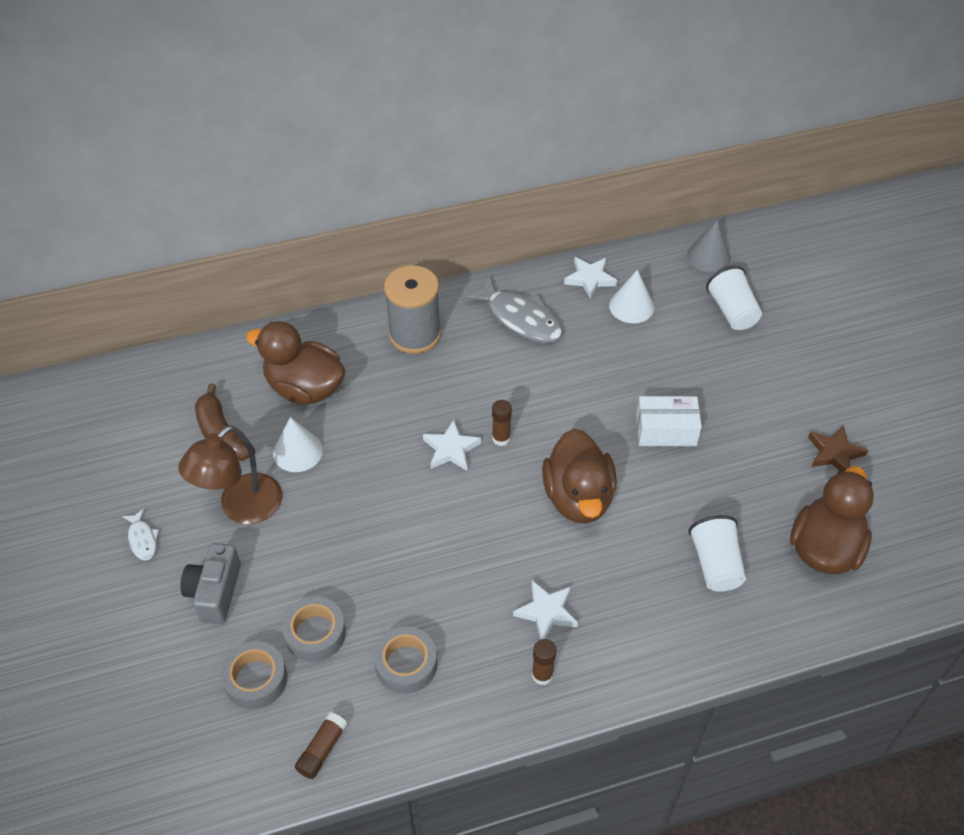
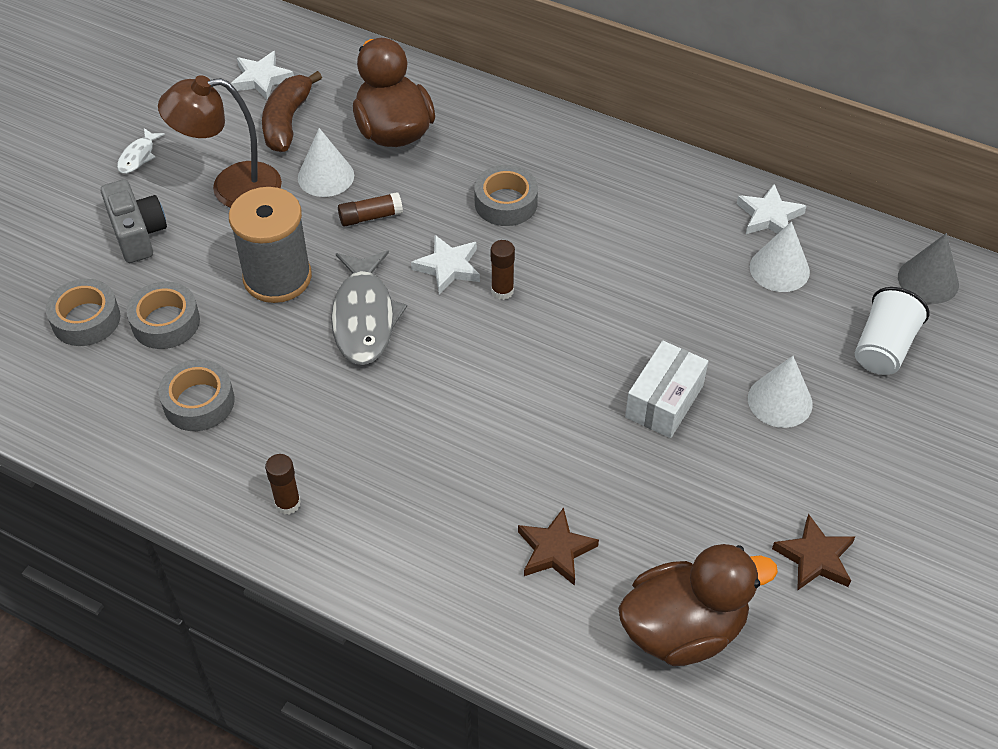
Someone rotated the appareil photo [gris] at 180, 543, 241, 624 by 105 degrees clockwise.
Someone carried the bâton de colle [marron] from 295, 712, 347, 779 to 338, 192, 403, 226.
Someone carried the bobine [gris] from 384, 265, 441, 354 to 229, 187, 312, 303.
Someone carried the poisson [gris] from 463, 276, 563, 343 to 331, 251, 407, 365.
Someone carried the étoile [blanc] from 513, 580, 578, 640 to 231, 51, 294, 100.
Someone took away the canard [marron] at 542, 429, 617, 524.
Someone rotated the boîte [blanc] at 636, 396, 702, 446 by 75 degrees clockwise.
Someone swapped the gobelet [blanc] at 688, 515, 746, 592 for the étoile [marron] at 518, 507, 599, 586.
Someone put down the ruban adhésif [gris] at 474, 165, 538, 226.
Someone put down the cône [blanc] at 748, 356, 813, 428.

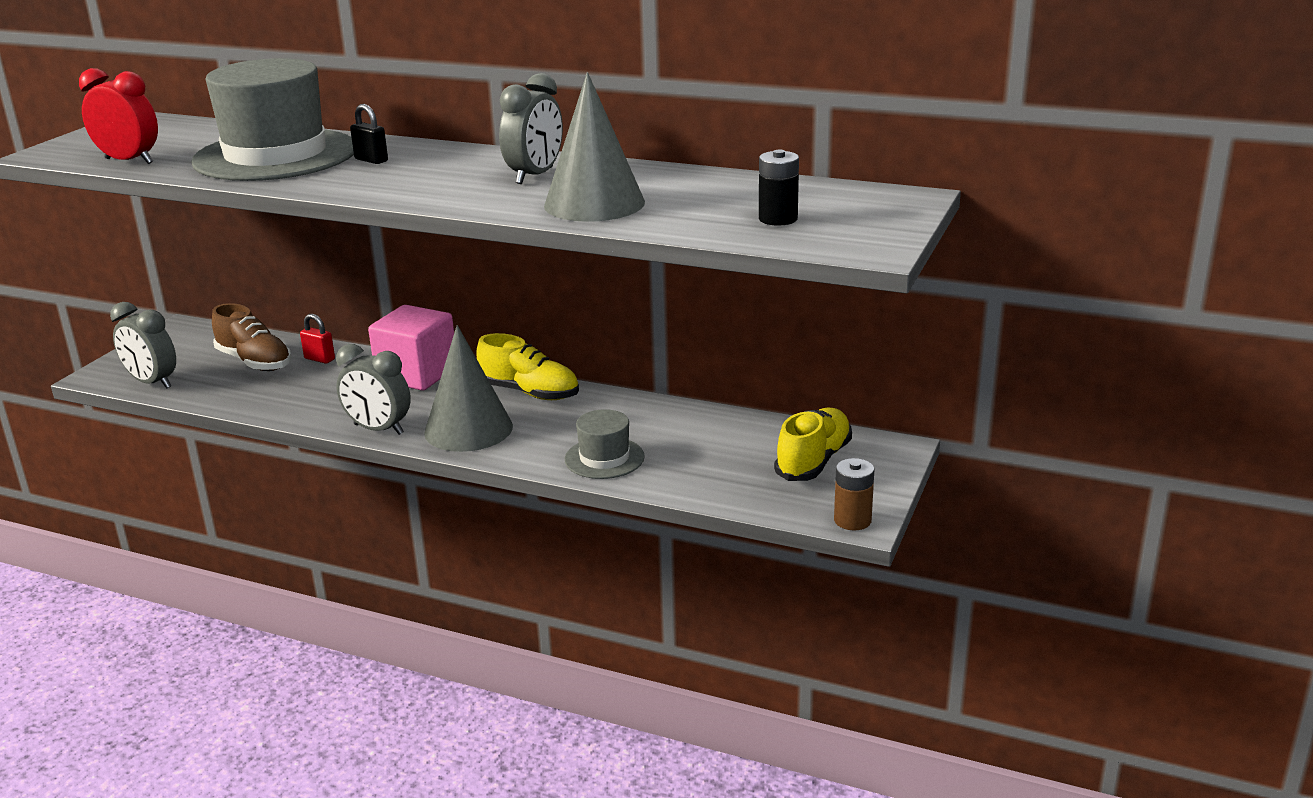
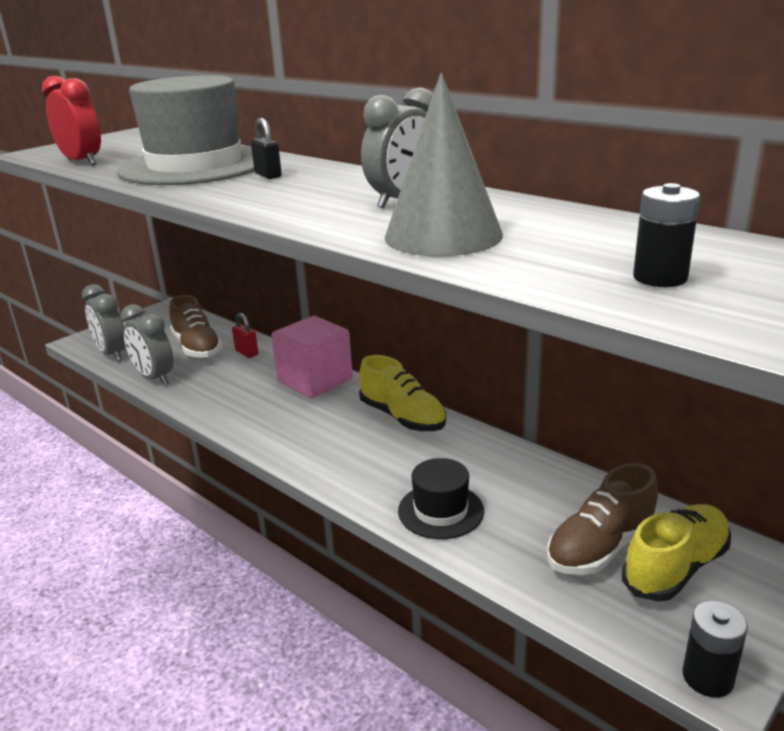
Someone carried the réveil [gris] from 336, 344, 411, 435 to 121, 304, 174, 385.
Someone took away the cône [gris] at 424, 325, 513, 452.
Someone repainted the chapeau [gris] at 565, 409, 645, 479, which became the chapeau [noir] at 398, 458, 484, 539.
Someone repainted the pile [marron] at 834, 458, 874, 530, which became the pile [noir] at 682, 601, 748, 698.
Someone put down the chaussure [marron] at 547, 463, 658, 575.

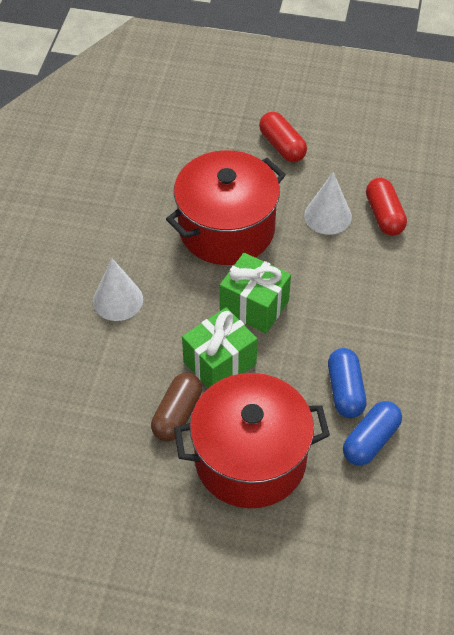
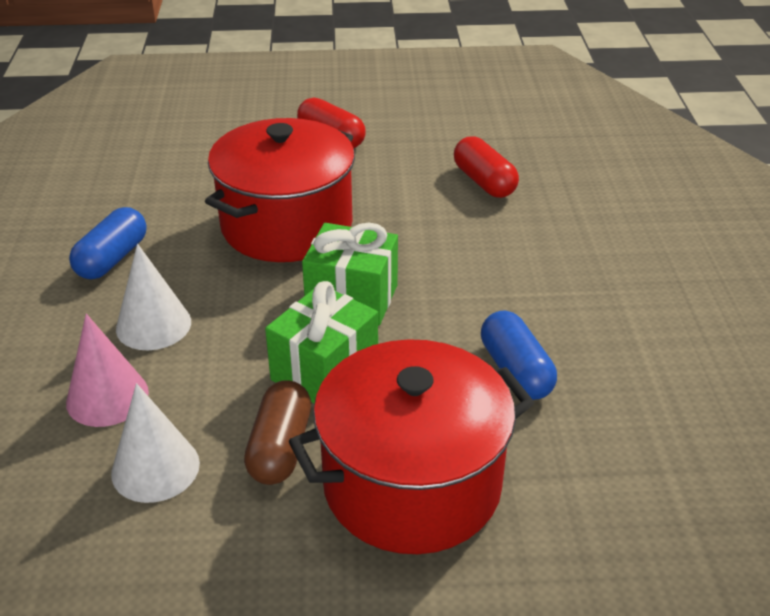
Someone carried the cône [blanc] from 304, 172, 352, 235 to 111, 383, 200, 503.
Someone carried the gélule [bleu] from 343, 401, 402, 466 to 69, 207, 147, 279.
Someone put down the cône [rose] at 66, 314, 149, 427.

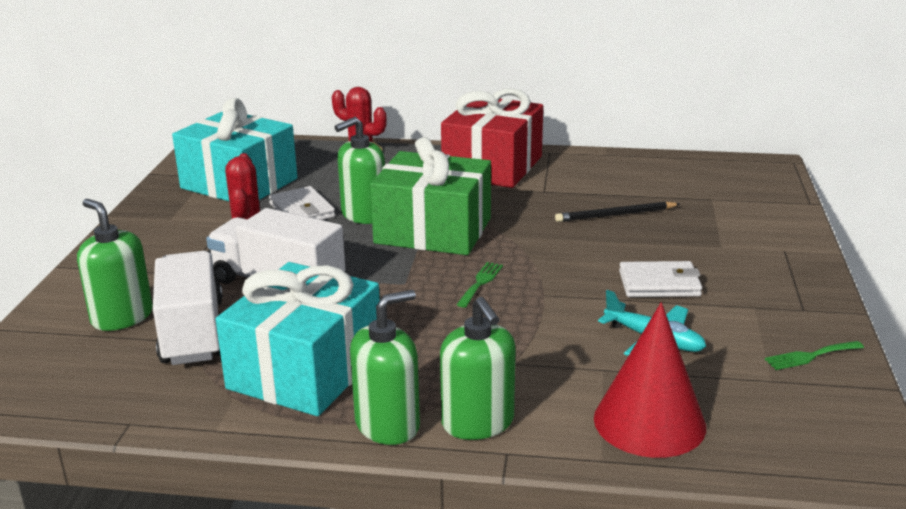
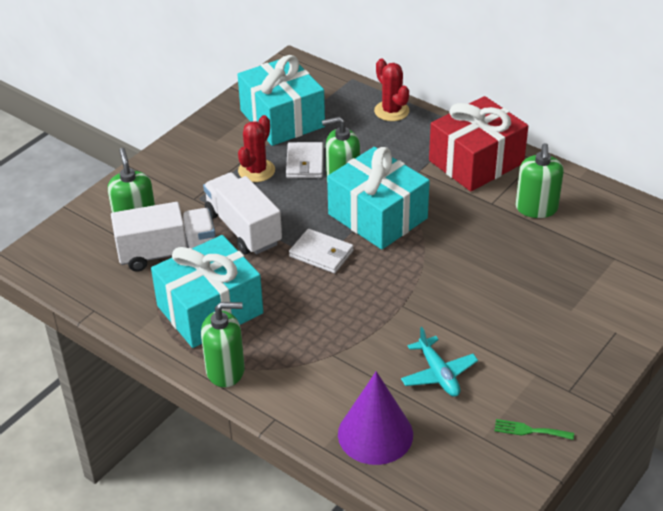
Someone rotated the camion [blanc] at 153, 251, 223, 365 by 60 degrees clockwise.
Someone repainted the cadeau [vert] at 370, 137, 491, 255, which became the cadeau [turquoise] at 327, 147, 430, 250.
Someone carried the distributeur de savon [vert] from 440, 297, 516, 440 to 516, 143, 564, 218.
Someone took away the fourchette [vert] at 456, 262, 503, 308.
Someone took away the crayon [noir] at 555, 202, 680, 222.
Someone repainted the cône [rouge] at 594, 302, 706, 458, which became the cône [violet] at 338, 371, 413, 465.
Someone carried the portefeuille [blanc] from 619, 261, 702, 297 to 289, 229, 354, 273.

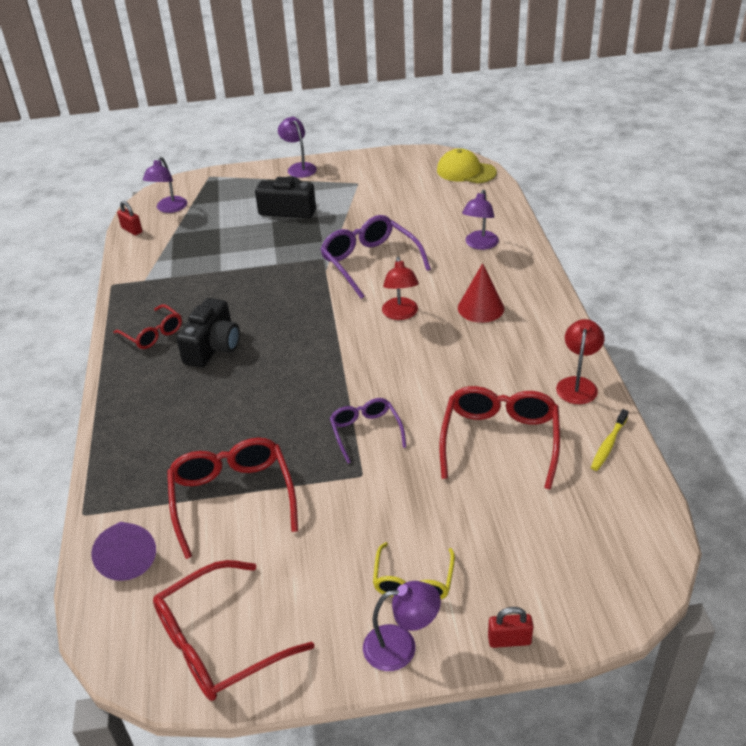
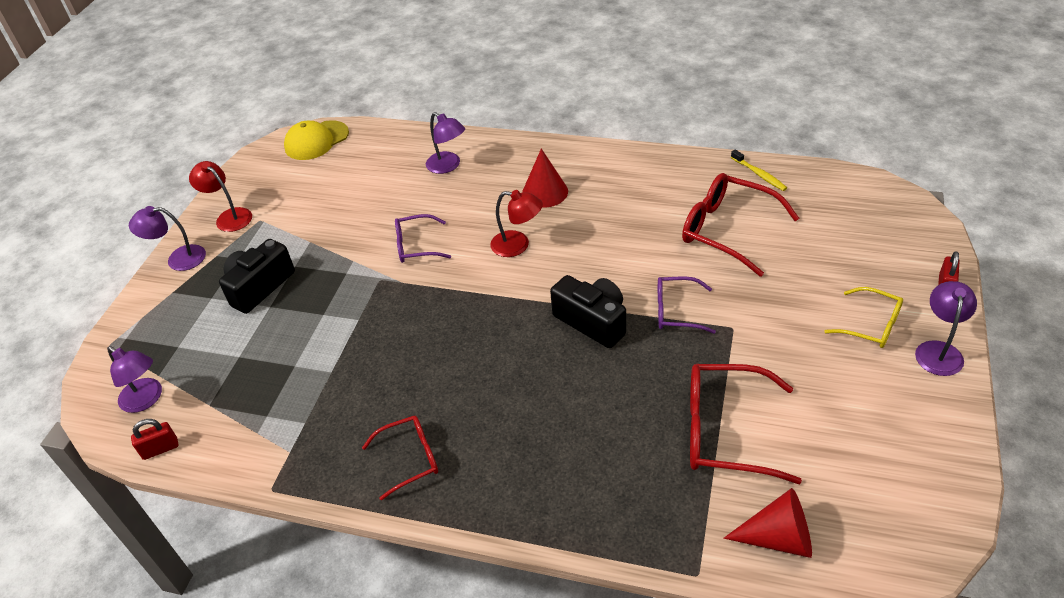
Someone repainted the cône [violet] at 91, 522, 156, 581, which became the cône [rouge] at 723, 488, 812, 558.
Someone took away the lunettes [rouge] at 153, 560, 314, 701.
Someone carried the appareil photo [noir] from 176, 298, 240, 368 to 550, 275, 626, 348.
Someone scaled the lunettes [violet] at 320, 215, 431, 299 by 0.60.
Someone carried the lampe [rouge] from 556, 319, 605, 404 to 189, 161, 252, 232.

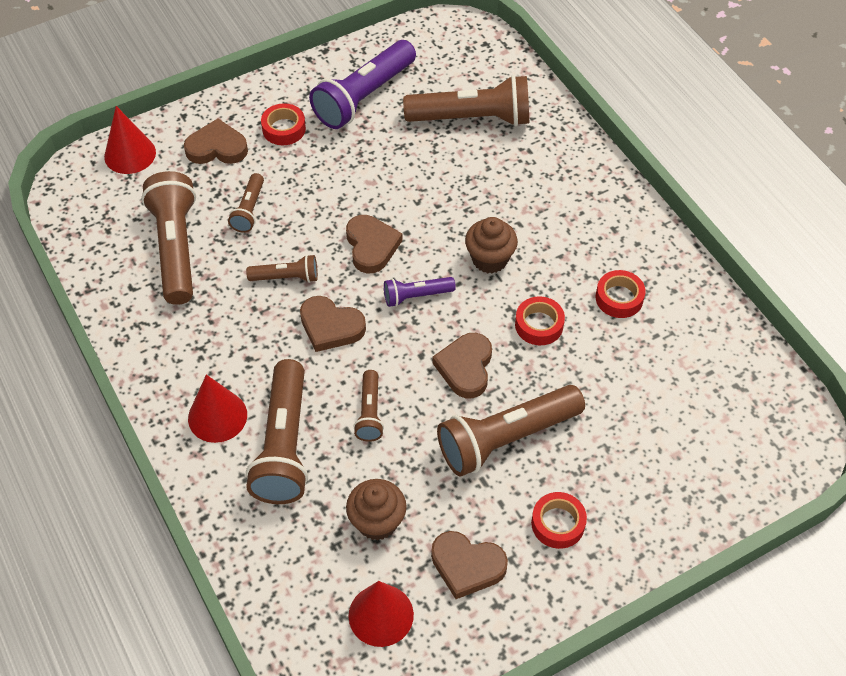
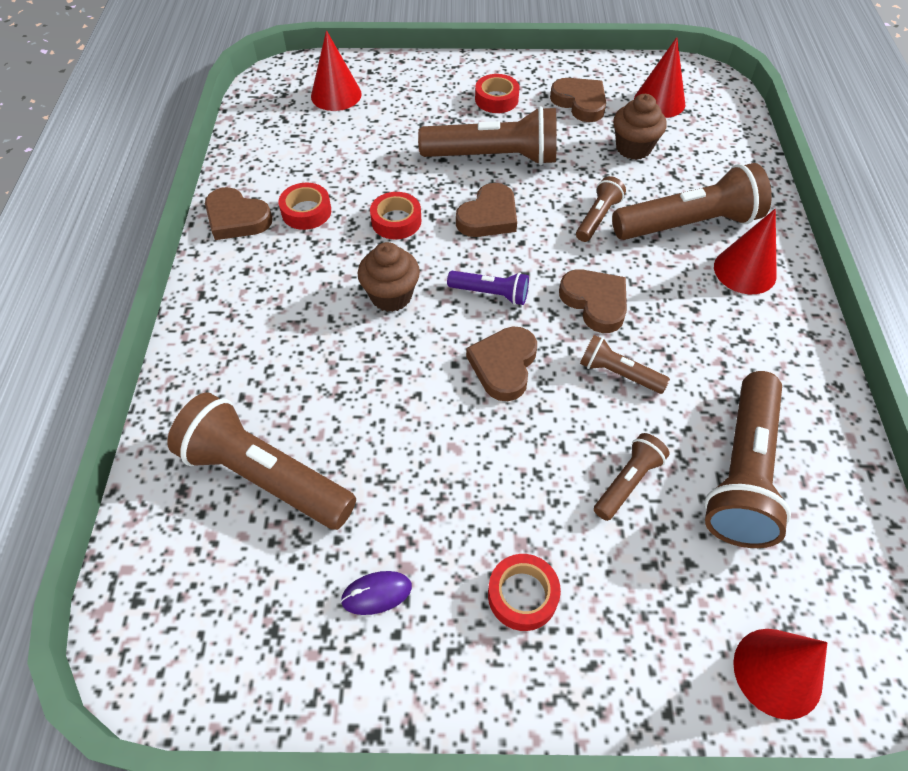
Someone carried the cœur [marron] from 184, 119, 248, 164 to 205, 187, 273, 240.
Someone rotated the lampe de poche [marron] at 246, 359, 308, 504 by 45 degrees clockwise.
Someone swapped the lampe de poche [violet] at 309, 40, 416, 129 for the souris [violet] at 341, 571, 412, 615.
Someone put down the cône [rouge] at 311, 30, 362, 111.

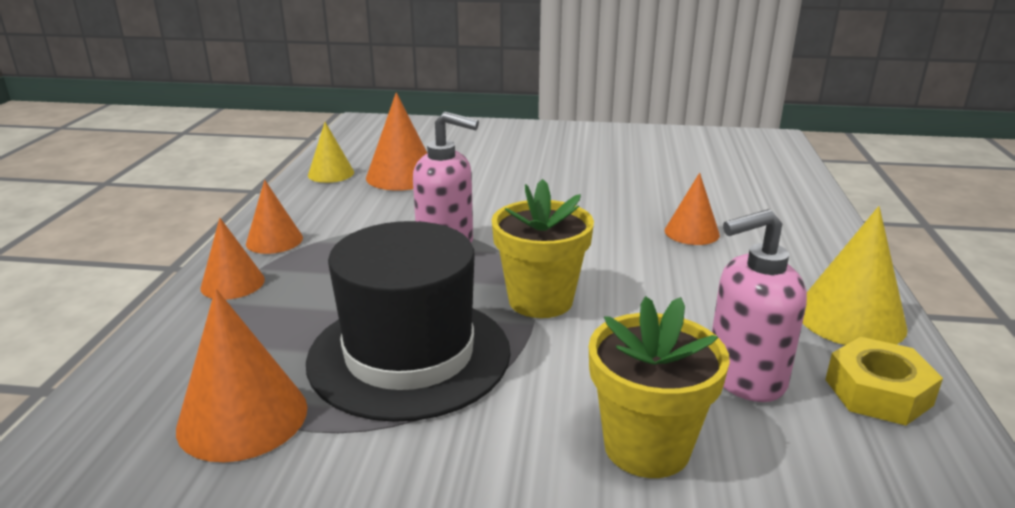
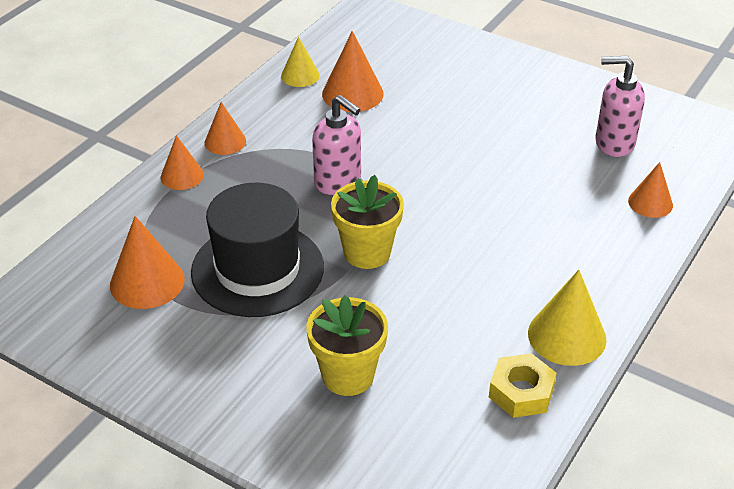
Someone carried the cône [orange] from 665, 173, 720, 245 to 628, 162, 673, 218.
Someone carried the distributeur de savon [rose] from 712, 209, 807, 402 to 595, 56, 645, 157.

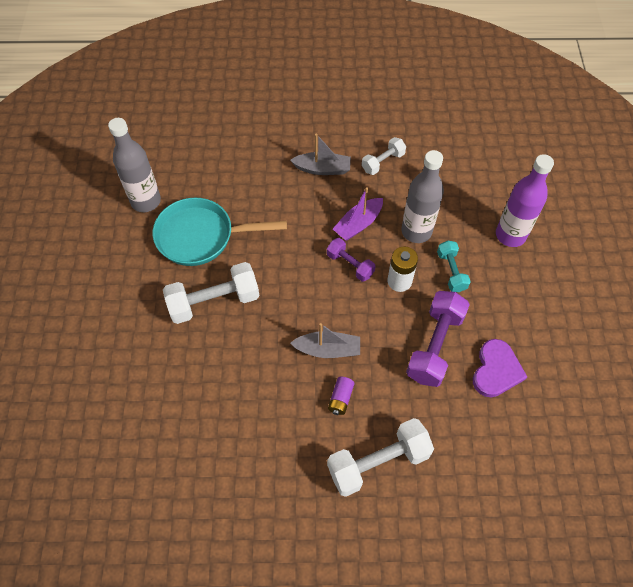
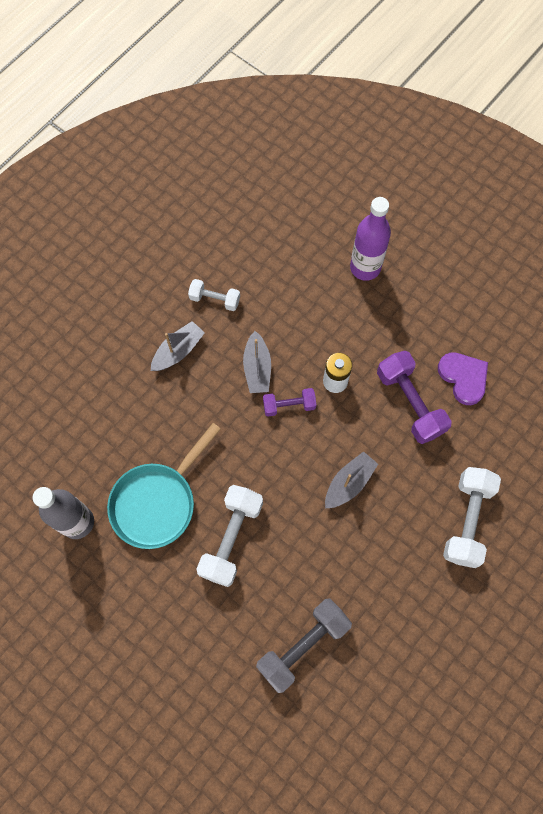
Someone took away the pile [violet] at 328, 377, 354, 415.
Someone repainted the bateau [violet] at 333, 187, 383, 241, which became the bateau [gris] at 243, 331, 271, 393.
Someone rotated the haltère [blanc] at 362, 137, 406, 175 by 75 degrees counterclockwise.
Someone took away the bouteille [gris] at 401, 150, 444, 243.
Someone took away the haltère [turquoise] at 437, 241, 471, 292.
Someone put down the haltère [gris] at 256, 598, 352, 693.

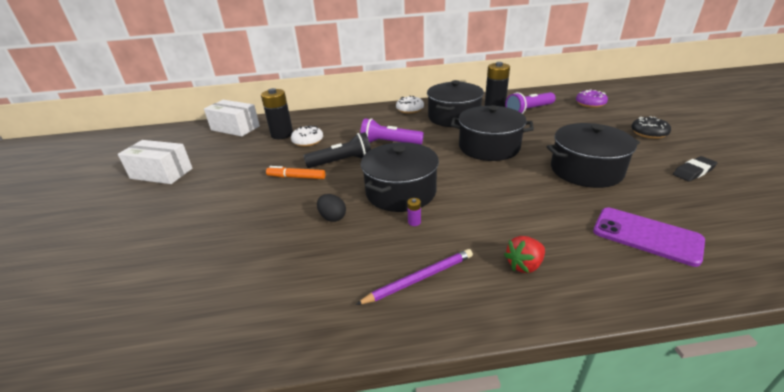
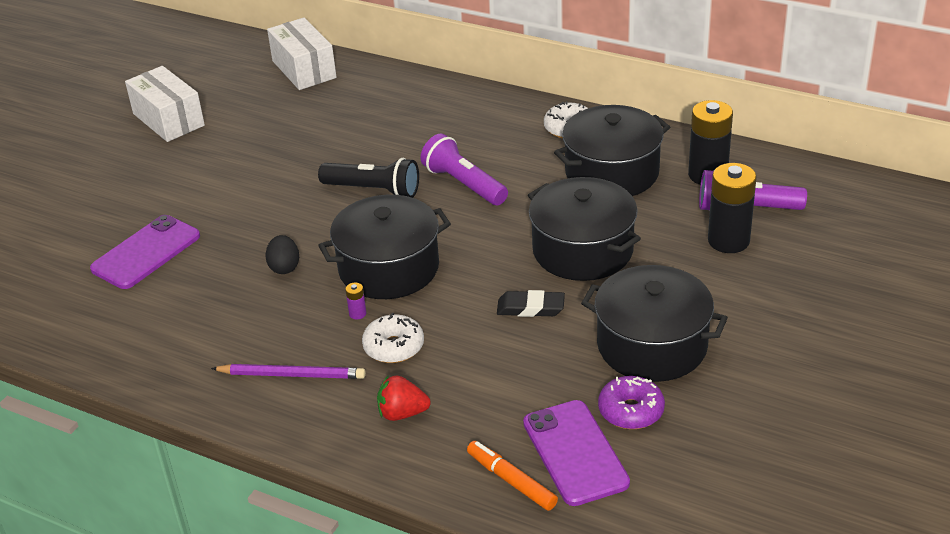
Someone carried the pile [noir] from 261, 88, 293, 139 to 708, 163, 757, 253.
Someone carried the feutre [orange] from 266, 166, 325, 179 to 467, 441, 558, 511.
Someone carried the beignet [blanc] from 291, 125, 323, 147 to 362, 313, 424, 363.
Someone carried the beignet [violet] from 576, 89, 608, 108 to 598, 376, 665, 429.
Someone took away the beignet [noir] at 631, 116, 671, 139.
Someone carried the gomme [noir] from 673, 156, 717, 181 to 497, 290, 565, 317.
Someone put down the téléphone [violet] at 90, 215, 200, 289.

